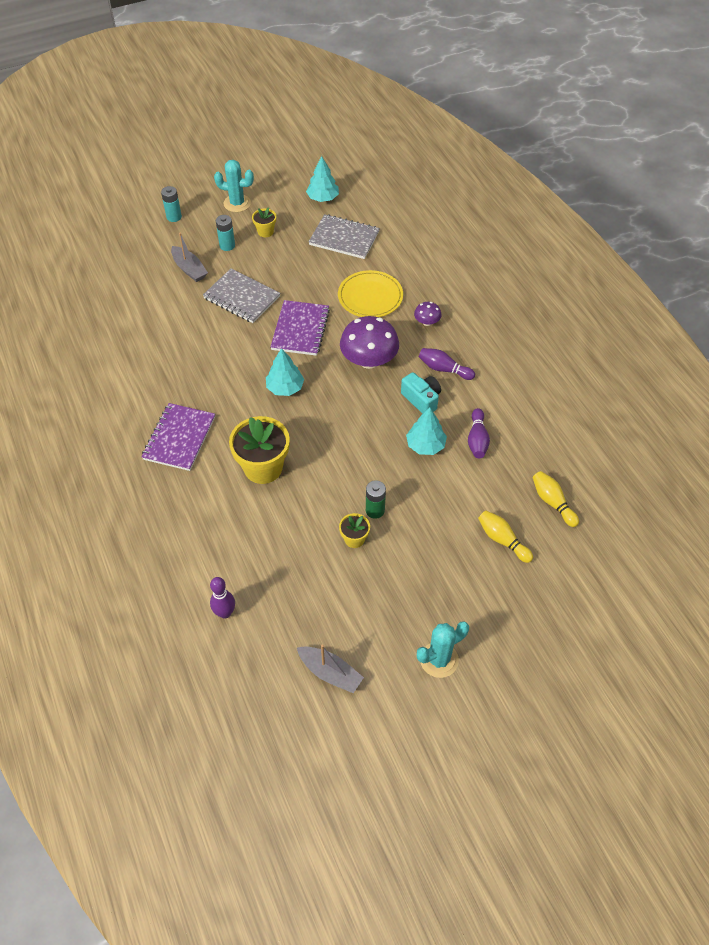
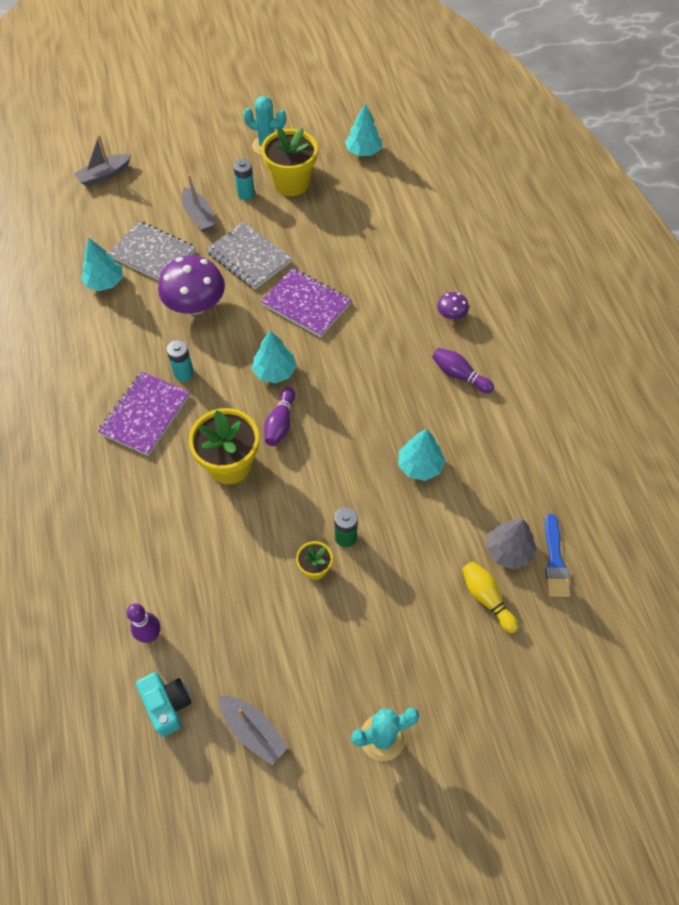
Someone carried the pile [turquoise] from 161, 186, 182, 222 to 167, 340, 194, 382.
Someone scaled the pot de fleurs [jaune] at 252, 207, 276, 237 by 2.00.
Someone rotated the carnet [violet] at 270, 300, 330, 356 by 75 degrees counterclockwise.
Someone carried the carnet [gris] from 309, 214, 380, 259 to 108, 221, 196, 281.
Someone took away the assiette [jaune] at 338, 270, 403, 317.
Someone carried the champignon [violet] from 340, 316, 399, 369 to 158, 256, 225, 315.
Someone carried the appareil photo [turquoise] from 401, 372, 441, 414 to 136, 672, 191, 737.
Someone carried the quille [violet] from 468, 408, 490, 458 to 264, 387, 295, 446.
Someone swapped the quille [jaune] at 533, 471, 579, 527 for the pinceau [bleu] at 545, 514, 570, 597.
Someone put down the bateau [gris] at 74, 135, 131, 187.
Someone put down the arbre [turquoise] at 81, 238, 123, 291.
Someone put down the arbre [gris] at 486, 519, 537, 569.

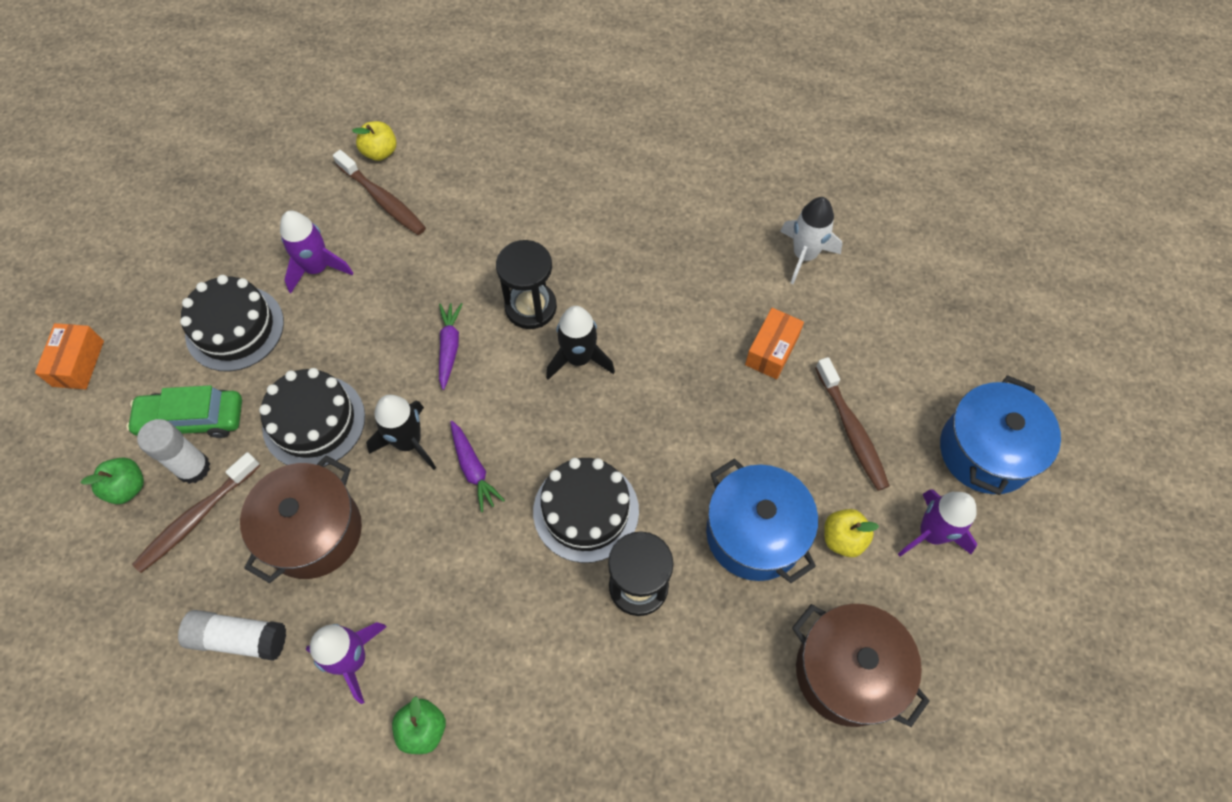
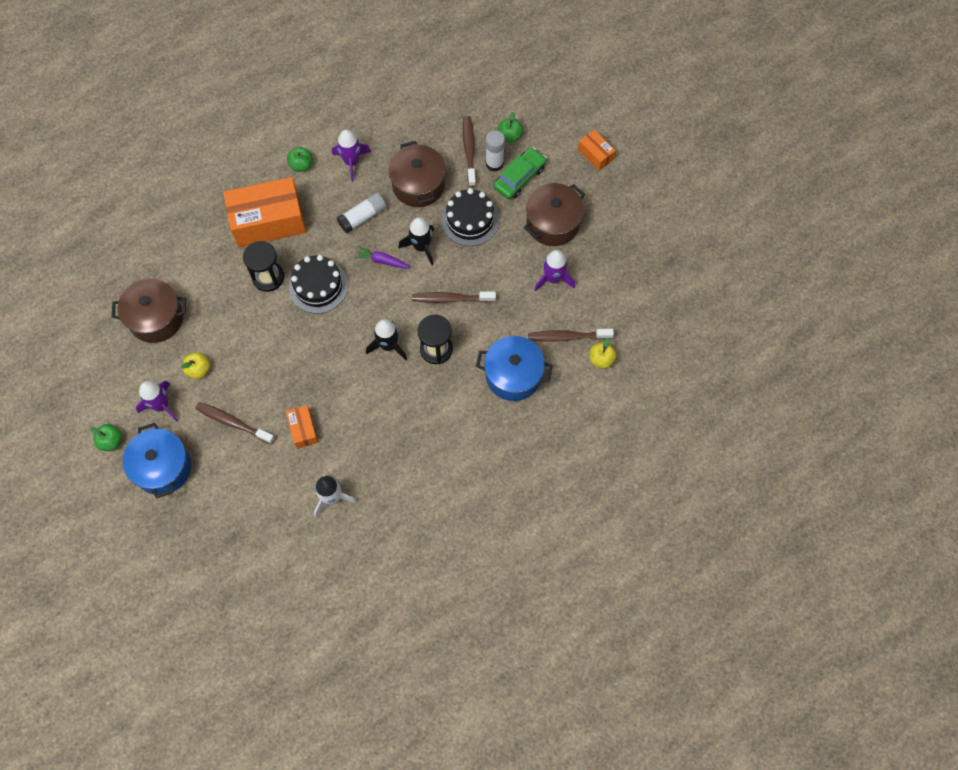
Someone carried the bâton de colle [blanc] from 178, 610, 286, 661 to 337, 192, 386, 233.
Someone swapped the gâteau [noir] at 180, 275, 284, 371 for the marmite [marron] at 524, 183, 585, 246.
Someone swapped the carotte [violet] at 439, 303, 463, 390 for the brosse à dents [marron] at 412, 291, 496, 303.
Someone carried the marmite [bleu] from 706, 459, 818, 583 to 476, 336, 553, 401.
Someone put down the pomme [vert] at 90, 424, 122, 451.
Someone put down the boîte [orange] at 223, 177, 306, 248.

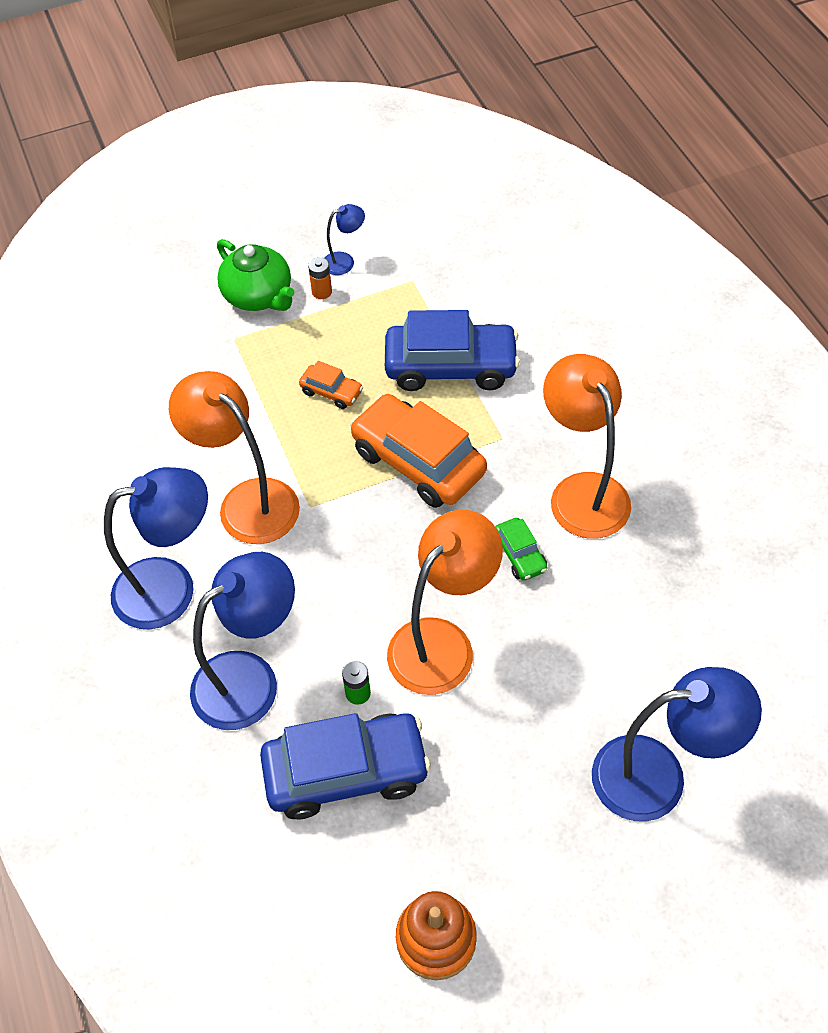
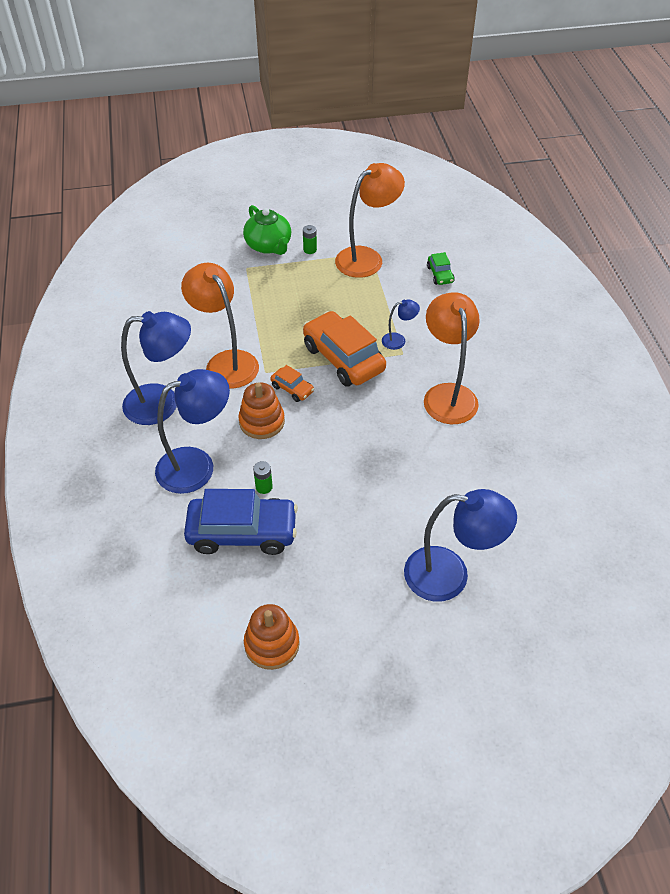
Someone carried the voiture [orange] from 299, 361, 363, 409 to 270, 365, 314, 402.
Someone repainted the pile [orange] at 308, 257, 332, 299, which became the pile [vert] at 303, 225, 317, 254.
Someone carried the lampe [bleu] from 325, 204, 365, 275 to 382, 299, 420, 350.
Someone took away the voiture [bleu] at 385, 310, 520, 391.
Someone carried the lampe [orange] from 387, 510, 503, 695 to 335, 163, 405, 278.
Someone carried the voiture [vert] from 495, 518, 547, 581 to 427, 252, 455, 285.
Someone put down the jouet à empiler [orange] at 238, 382, 285, 439.

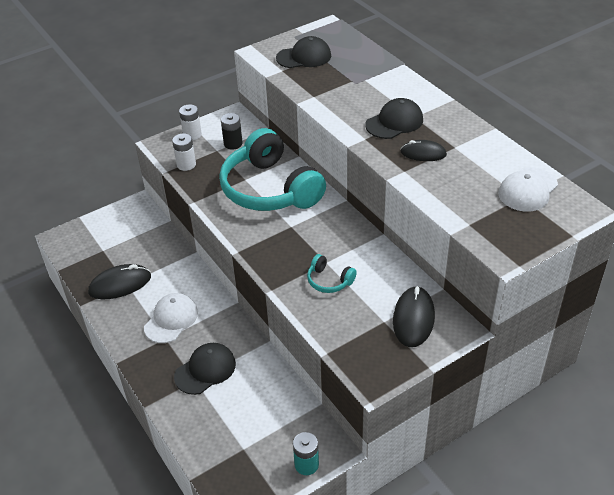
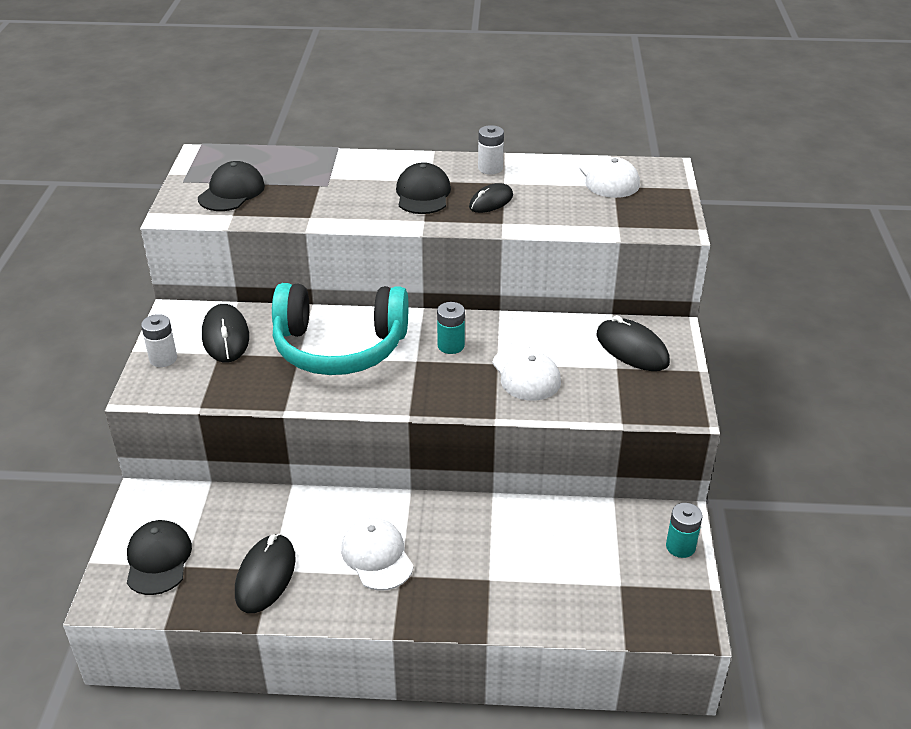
Someone carried the pile [blanc] from 172, 133, 196, 171 to 478, 125, 504, 174.
Someone carried the casquette [noir] from 174, 343, 236, 395 to 127, 520, 192, 595.
Someone swapped the pile [noir] at 221, 113, 243, 150 for the souris [noir] at 202, 304, 249, 362.
Someone swapped the casque audio [turquoise] at 307, 254, 357, 293 for the casquette [blanc] at 492, 346, 561, 401.
Someone put down the pile [turquoise] at 437, 302, 465, 354.

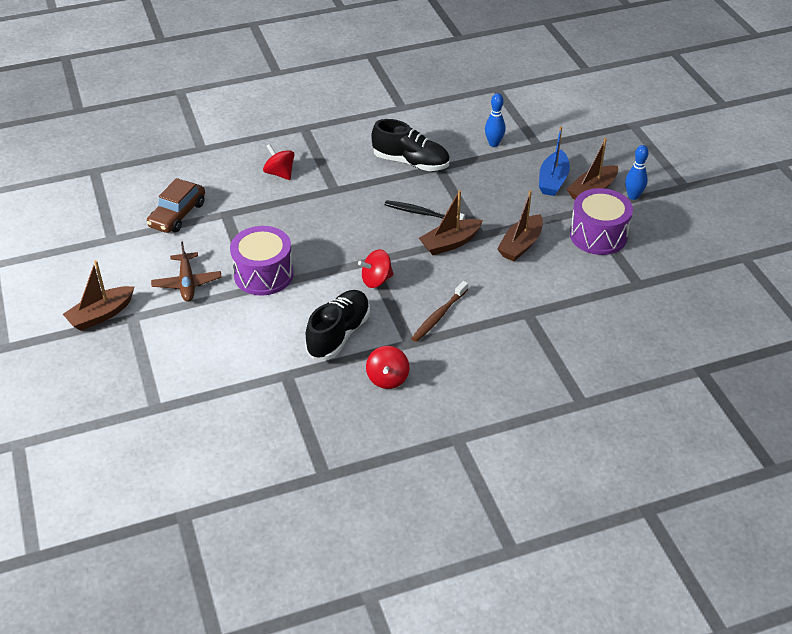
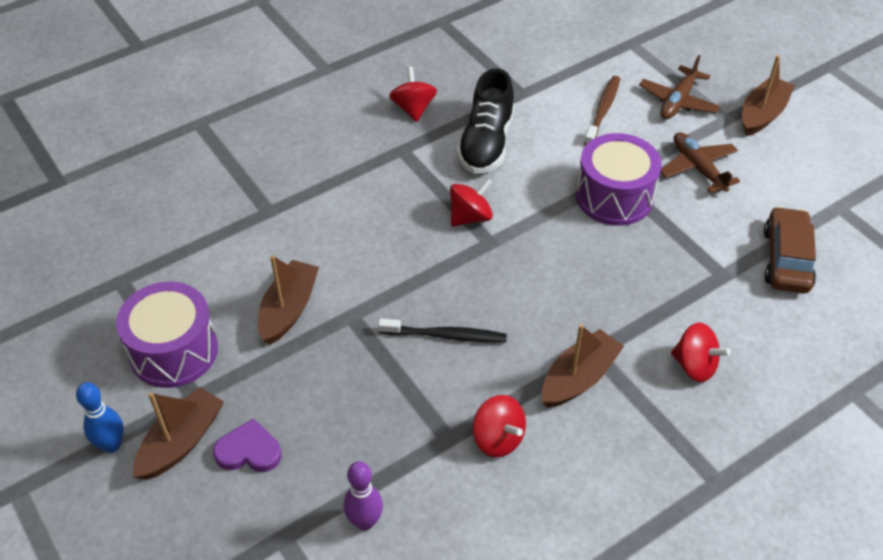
Someone swapped the chaussure [noir] at 371, 119, 450, 171 for the toupie [rouge] at 473, 395, 526, 457.
Someone carried the brosse à dents [marron] from 411, 281, 468, 342 to 584, 76, 620, 145.
Someone carried the bateau [marron] from 419, 190, 483, 255 to 542, 324, 624, 408.
Someone repainted the quille [bleu] at 485, 93, 505, 147, which became the quille [violet] at 344, 461, 383, 530.
Someone swapped the bateau [bleu] at 539, 126, 570, 196 for the cœur [violet] at 213, 418, 282, 472.
Someone put down the avion [marron] at 639, 55, 720, 119.

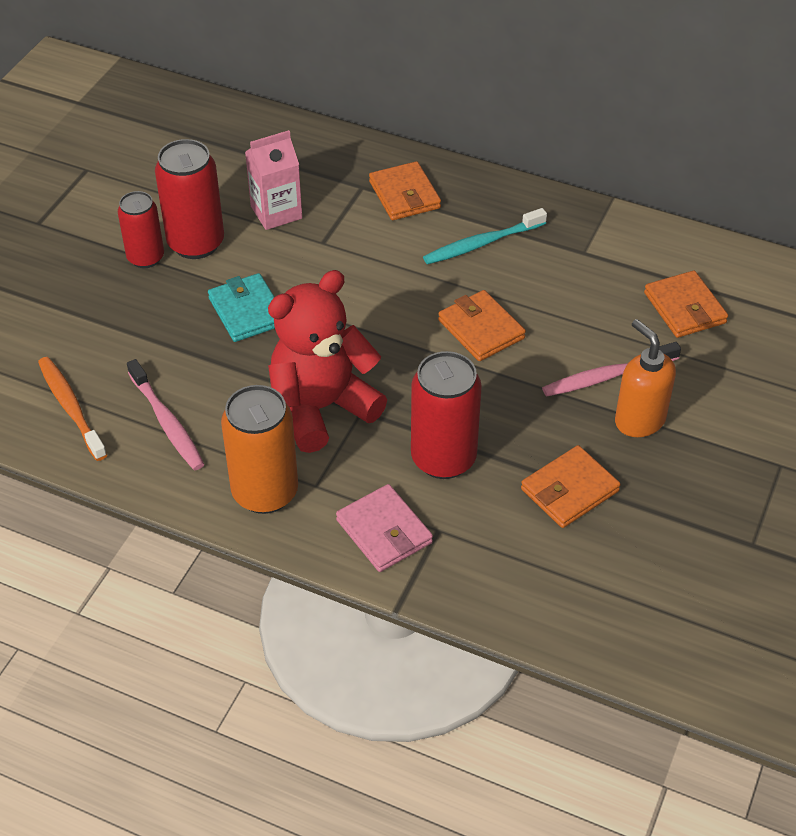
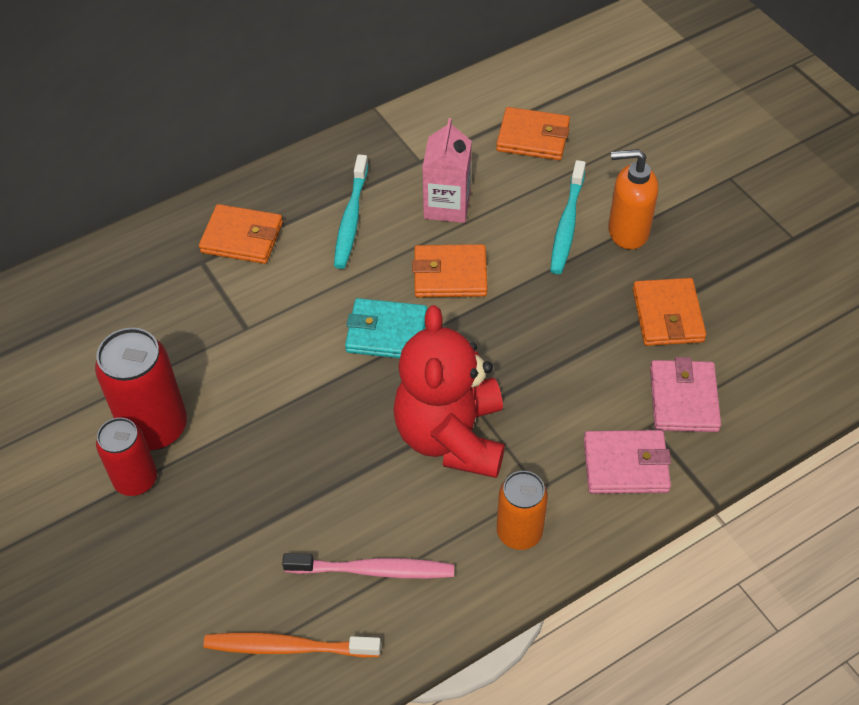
Someone carried the portefeuille [turquoise] from 208, 273, 275, 342 to 345, 298, 427, 358.
Someone scaled the canette [orange] at 221, 385, 298, 514 by 0.65.
Someone carried the brique de lait [rose] from 245, 130, 302, 230 to 422, 118, 472, 223.
Someone took away the canette [rouge] at 411, 351, 482, 479.
Someone repainted the brosse à dents [rose] at 542, 342, 681, 397, which became the brosse à dents [turquoise] at 550, 160, 586, 274.
Someone put down the portefeuille [rose] at 650, 357, 721, 432.

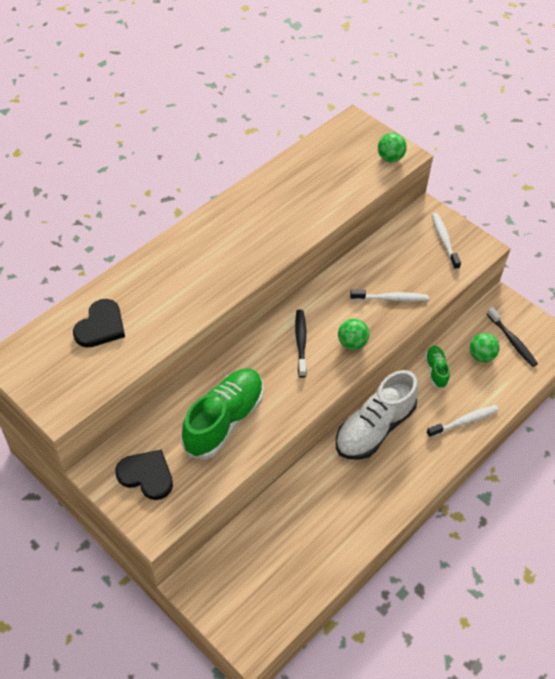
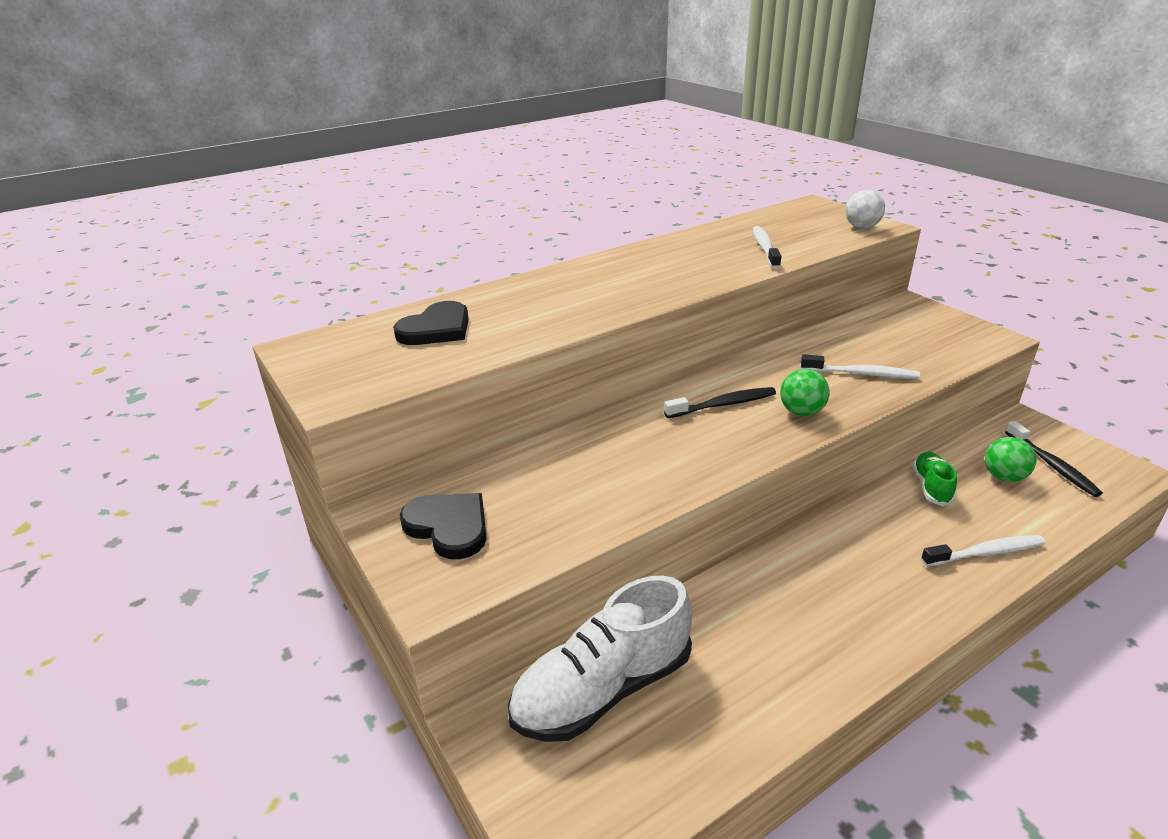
Someone took away the chaussure [vert] at 181, 368, 264, 459.
Someone rotated the brosse à dents [noir] at 295, 310, 307, 378 by 60 degrees clockwise.
Someone carried the chaussure [blanc] from 336, 370, 418, 460 to 508, 576, 692, 742.
Someone repainted the balle [vert] at 378, 133, 407, 162, which became the balle [blanc] at 845, 190, 885, 229.
Someone carried the brosse à dents [blanc] from 432, 213, 461, 270 to 753, 226, 781, 269.

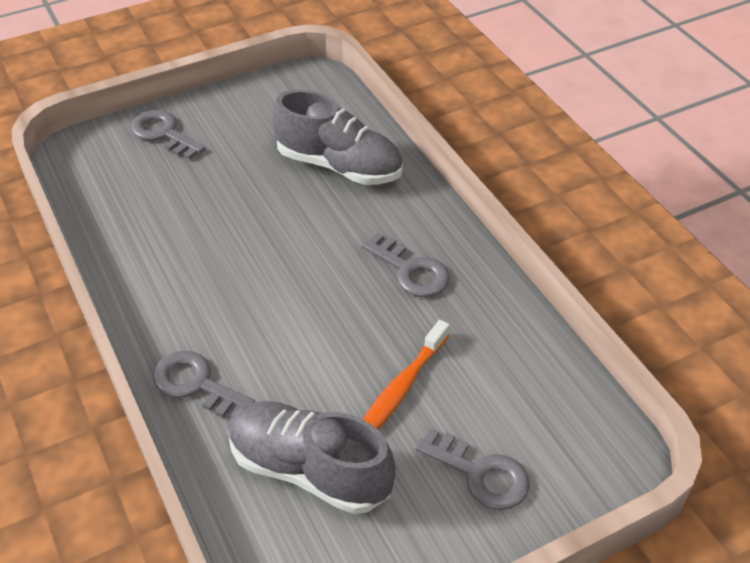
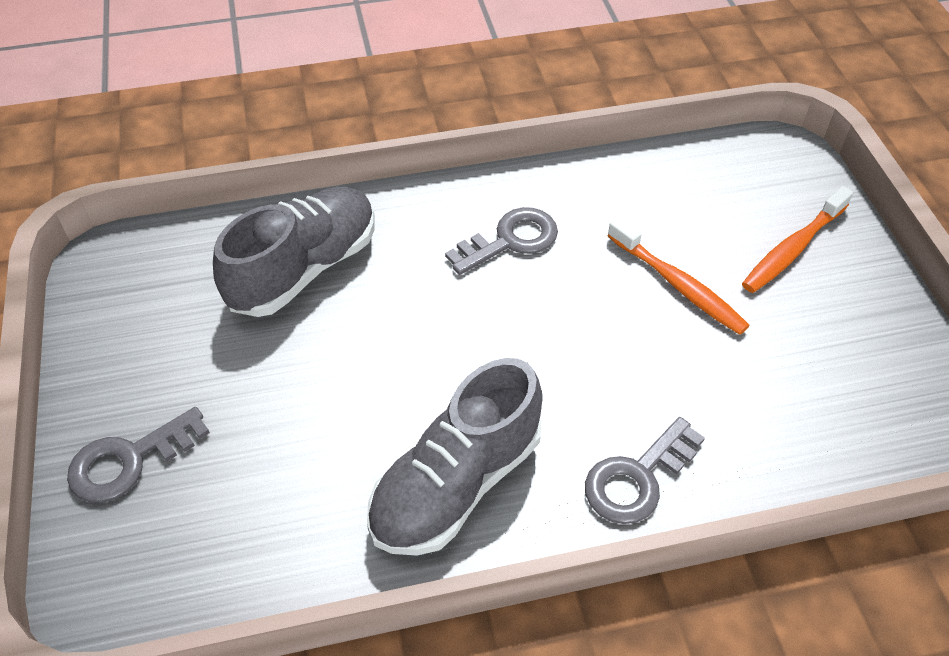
Someone carried the chaussure [gris] from 228, 401, 396, 514 to 367, 358, 543, 556.
Someone swapped the clé [gris] at 415, 428, 530, 510 for the brosse à dents [orange] at 742, 186, 853, 293.

